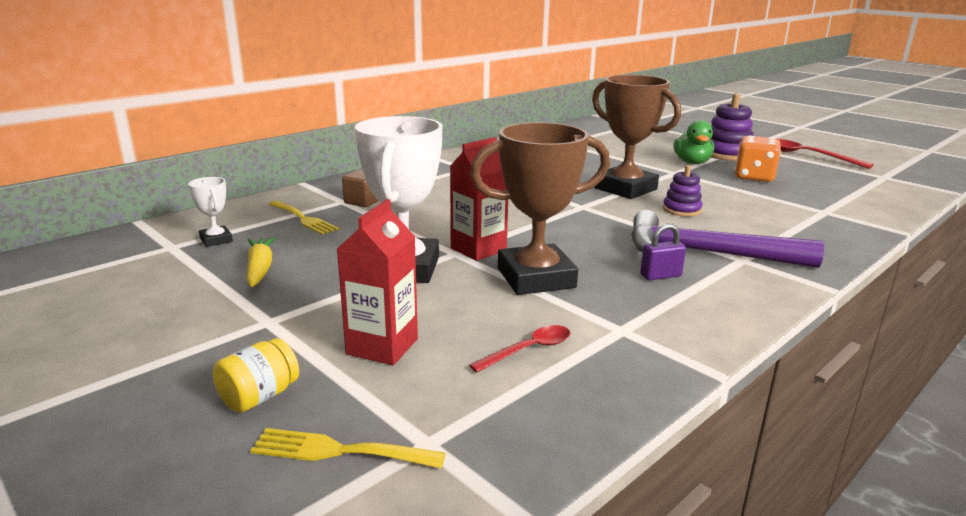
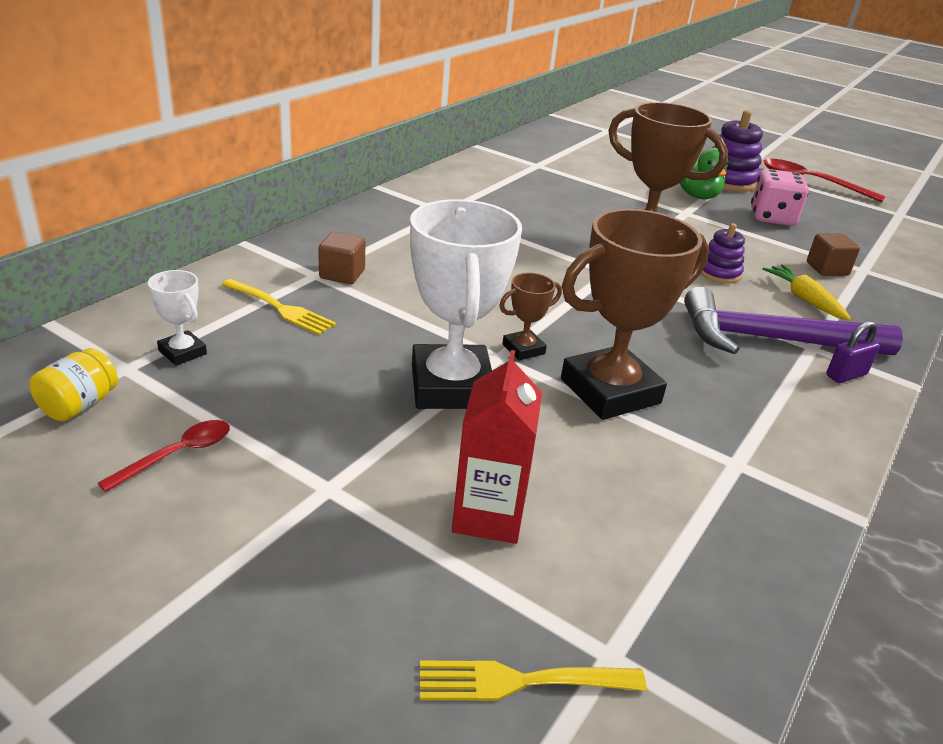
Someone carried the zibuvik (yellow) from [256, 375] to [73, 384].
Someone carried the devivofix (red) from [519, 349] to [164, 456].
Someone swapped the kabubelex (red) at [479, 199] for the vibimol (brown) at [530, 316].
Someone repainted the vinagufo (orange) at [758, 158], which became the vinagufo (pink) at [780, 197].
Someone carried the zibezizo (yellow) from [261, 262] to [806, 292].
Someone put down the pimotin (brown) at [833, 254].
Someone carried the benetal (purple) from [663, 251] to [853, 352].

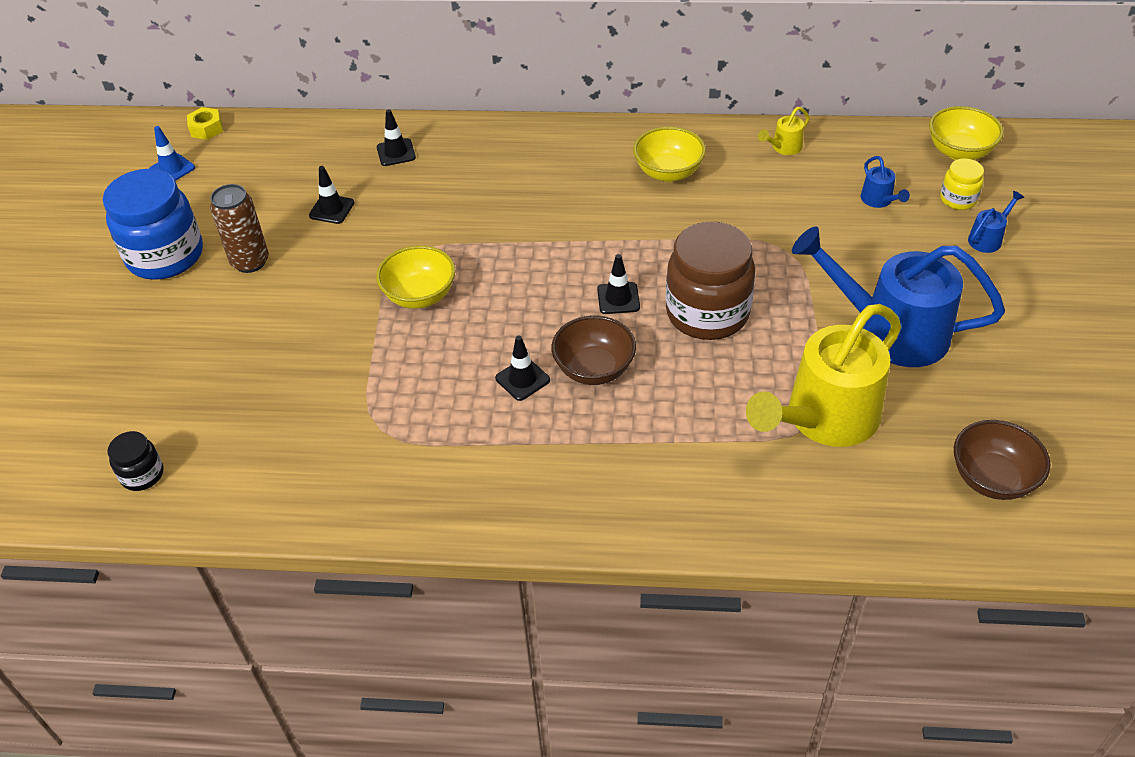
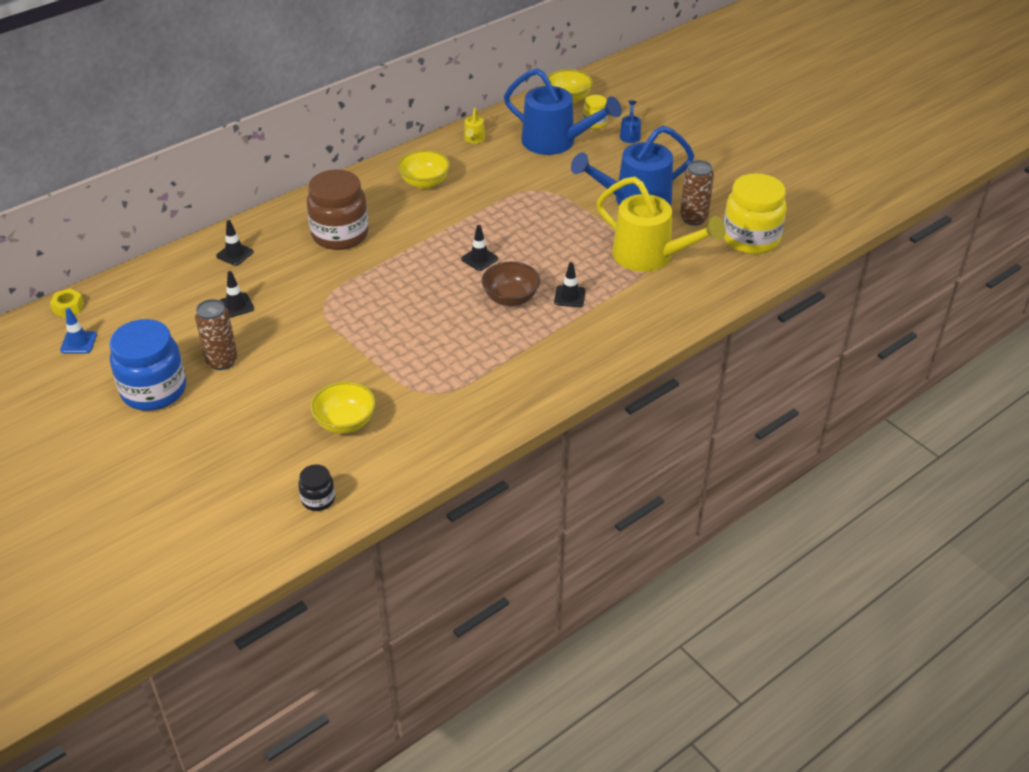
Someone carried the zibuvik (brown) from [710, 281] to [338, 209].
Someone carried the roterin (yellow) from [416, 277] to [343, 407].
Someone scaled the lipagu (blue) at [885, 182] by 2.48.
Someone carried the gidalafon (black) from [522, 368] to [570, 284].
Someone rotated the lipagu (yellow) at [823, 375] by 60 degrees counterclockwise.
Someone put down the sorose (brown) at [697, 193].
Someone swapped the roterin (brown) at [1002, 460] for the zibuvik (yellow) at [755, 213].

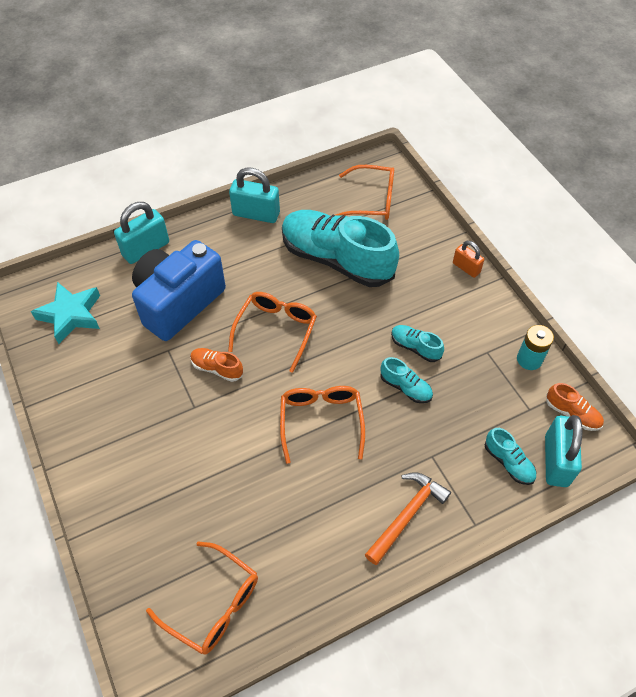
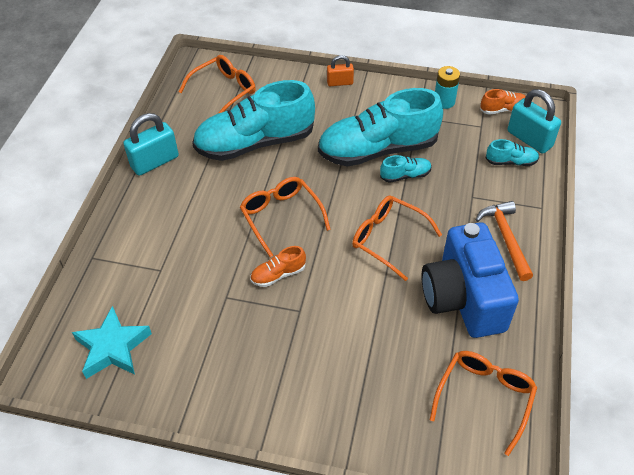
Someone scaled the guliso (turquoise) at [417, 343] by 2.41.
Someone carried the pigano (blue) from [179, 290] to [470, 280].
Someone rotated the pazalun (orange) at [202, 597] by 45 degrees counterclockwise.
Someone took away the benetal (turquoise) at [141, 233].

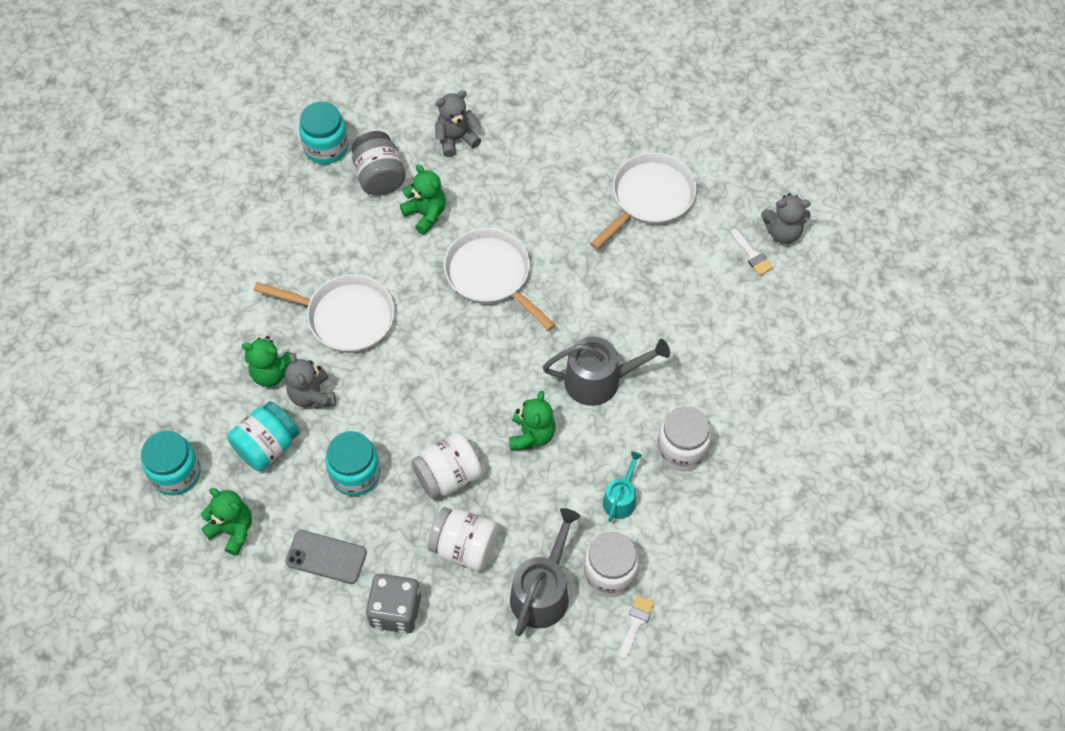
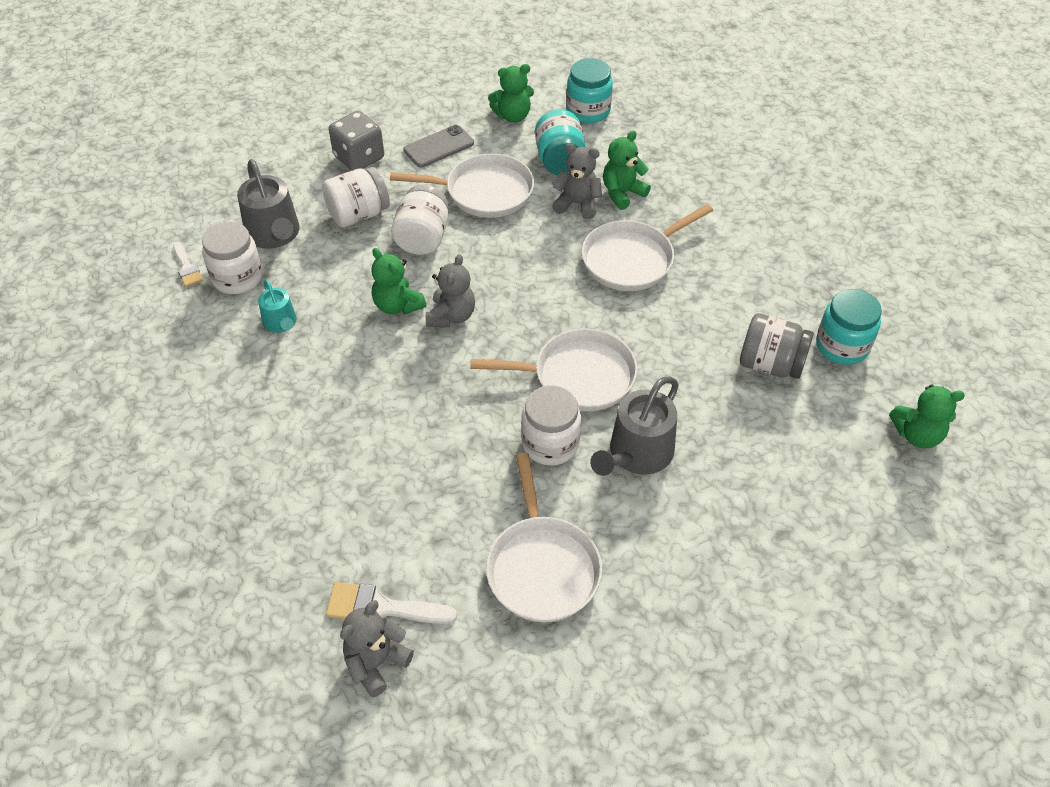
Someone scaled the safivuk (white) at [752, 252] by 1.60.
Someone swapped the zibuvik (turquoise) at [353, 463] for the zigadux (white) at [462, 186].
Someone carried the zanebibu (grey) from [458, 123] to [450, 290].
Someone carried the zibuvik (white) from [684, 438] to [551, 425].
Someone carried the lipagu (grey) from [606, 371] to [634, 426].
Someone carried the zanebibu (green) from [423, 199] to [927, 417].

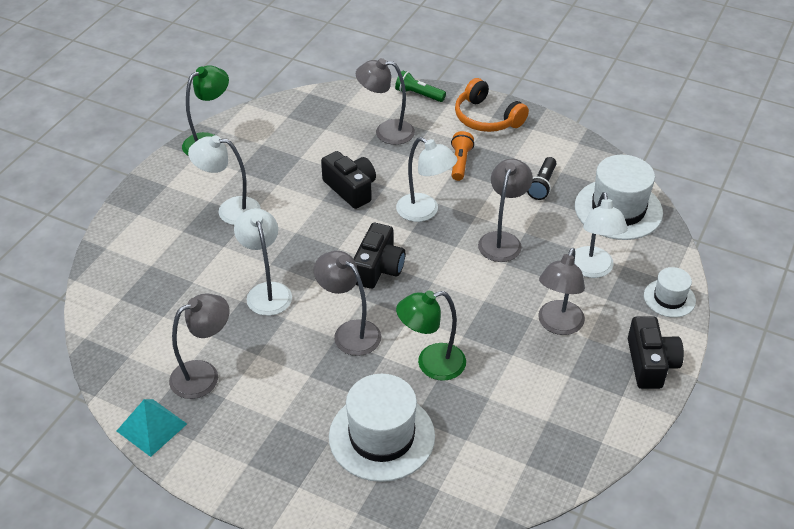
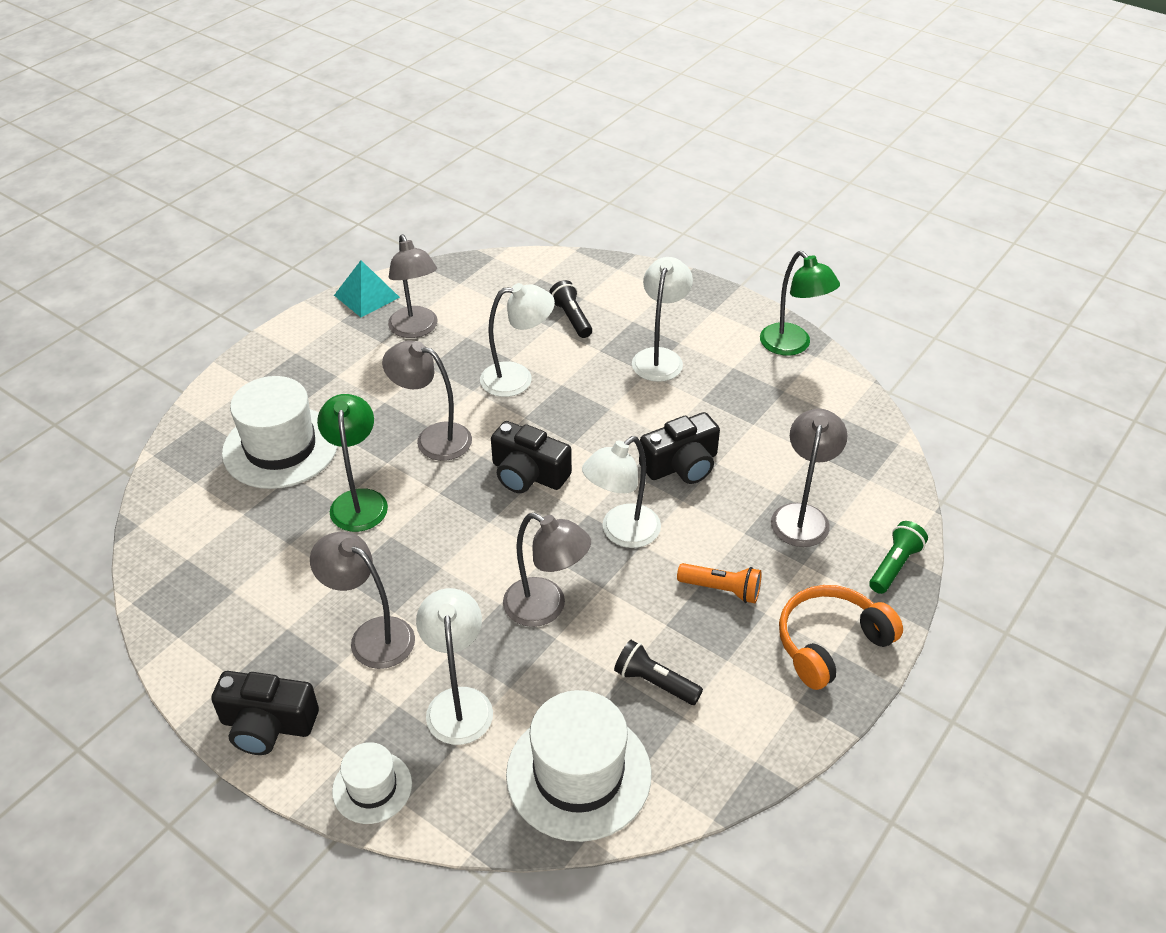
Someone rotated the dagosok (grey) at [347, 303] by 120 degrees counterclockwise.
Someone rotated the dagosok (white) at [601, 235] by 75 degrees clockwise.
Someone put down the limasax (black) at [570, 309].

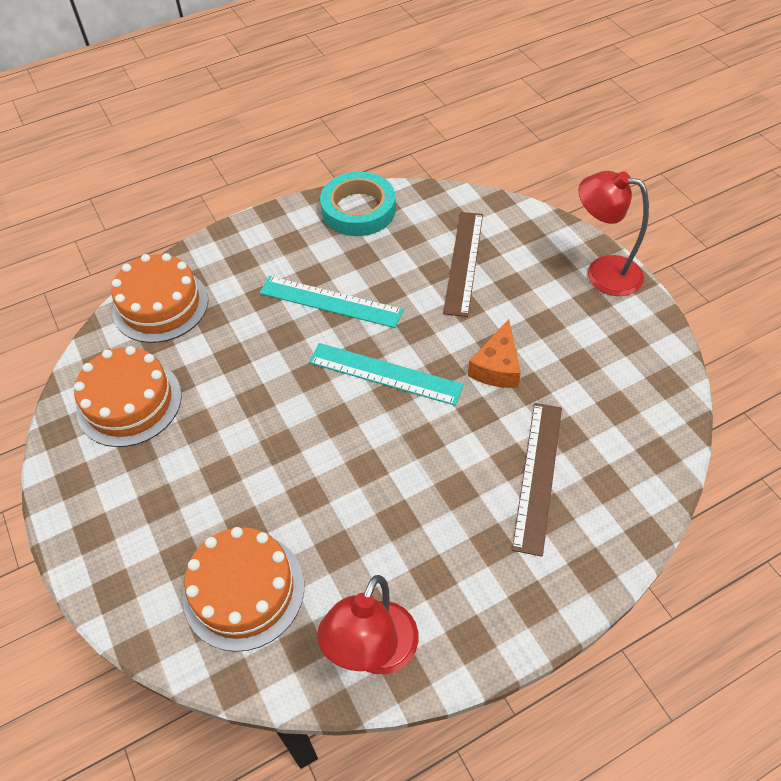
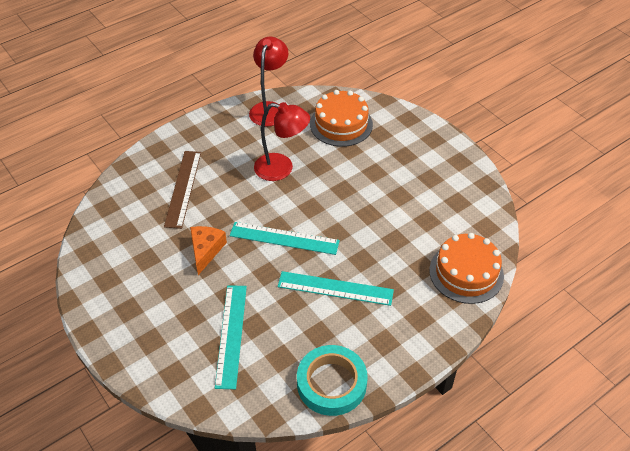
Someone repainted the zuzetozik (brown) at [463, 264], which became the zuzetozik (turquoise) at [231, 337].
Someone carried the dagosok (red) from [614, 233] to [282, 141].
Someone took away the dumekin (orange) at [128, 396].

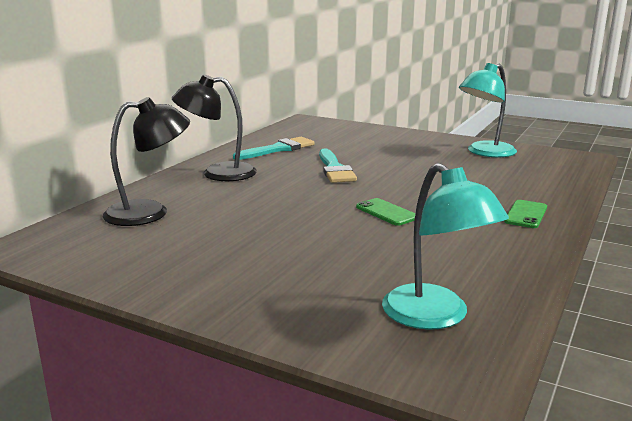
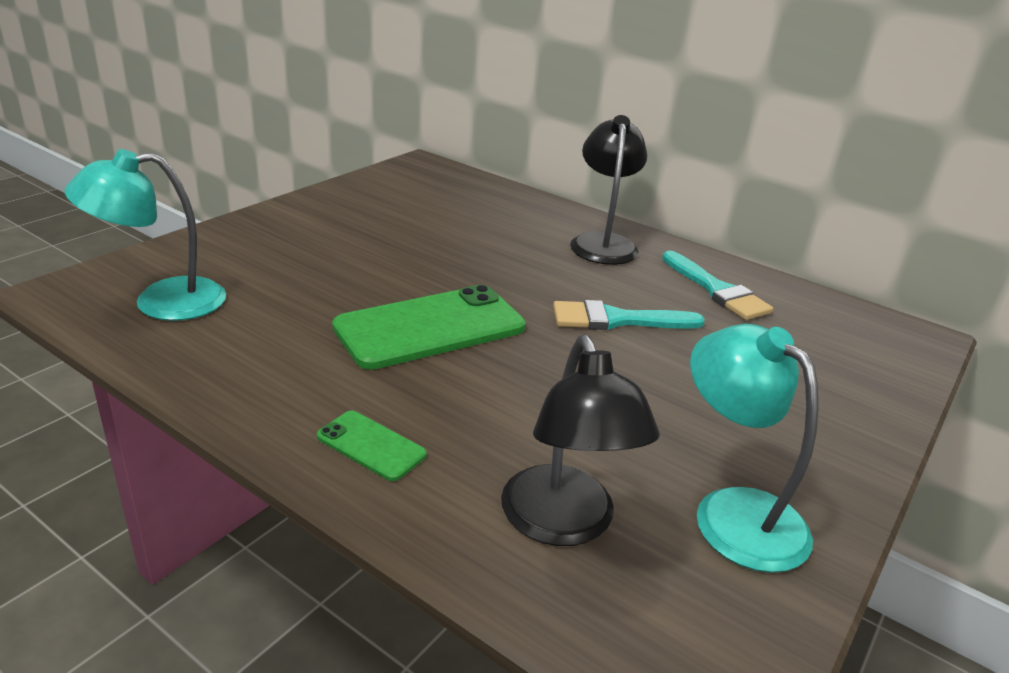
Someone scaled the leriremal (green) at [385, 212] by 2.10.
Someone carried the dagosok (black) from [146, 161] to [580, 440].

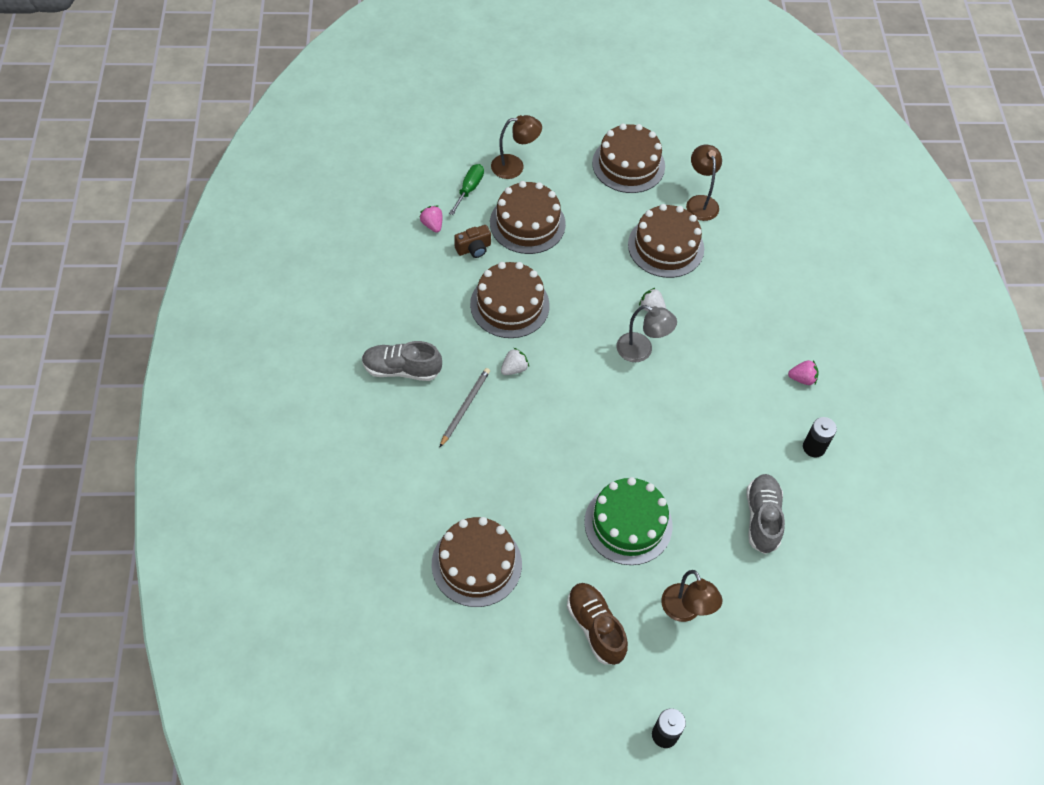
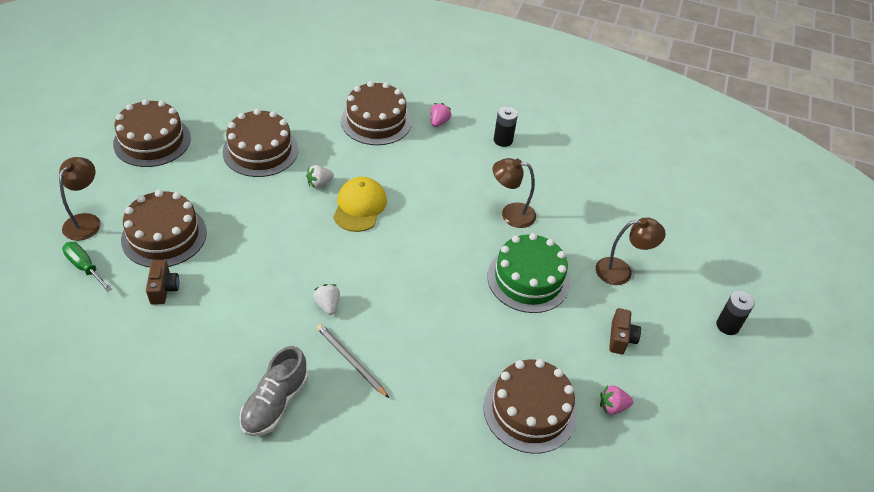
Someone swapped the dagosok (grey) at [646, 333] for the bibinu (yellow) at [360, 204].
Someone carried the dumekin (brown) from [510, 300] to [376, 113].
Someone carried the dagosok (brown) from [704, 183] to [514, 193].
Someone carried the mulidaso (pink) from [430, 219] to [616, 400].
Someone swapped the guliso (brown) at [597, 624] for the pigano (brown) at [625, 331].
Someone took away the guliso (grey) at [765, 514].

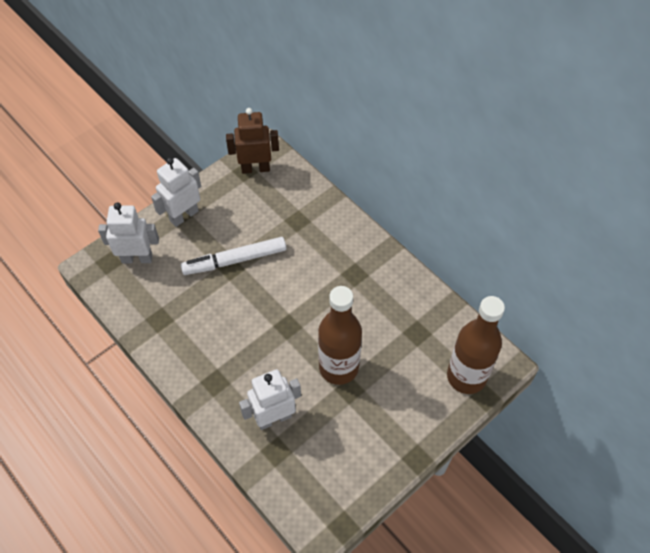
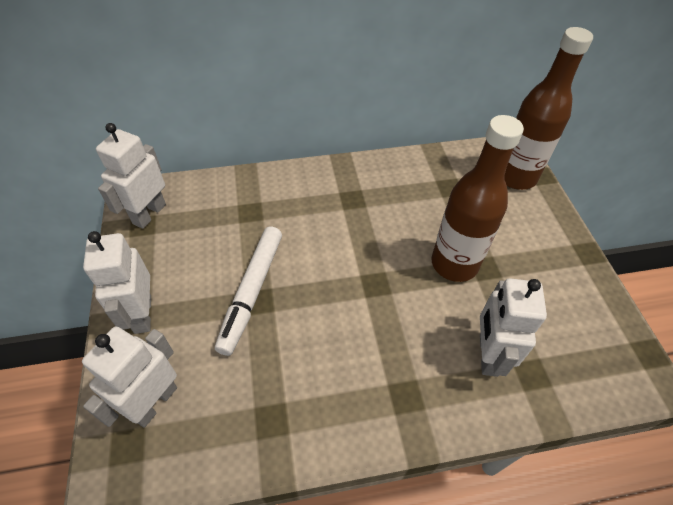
Someone repainted the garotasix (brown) at [252, 141], which became the garotasix (white) at [131, 176].

